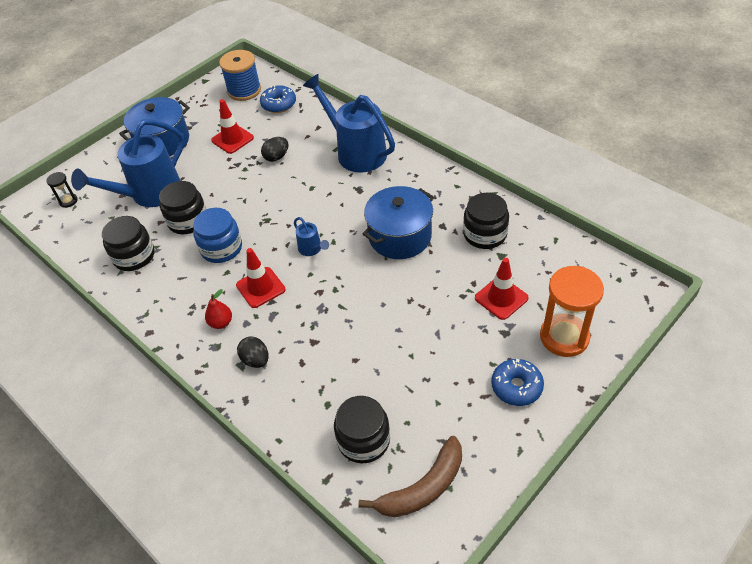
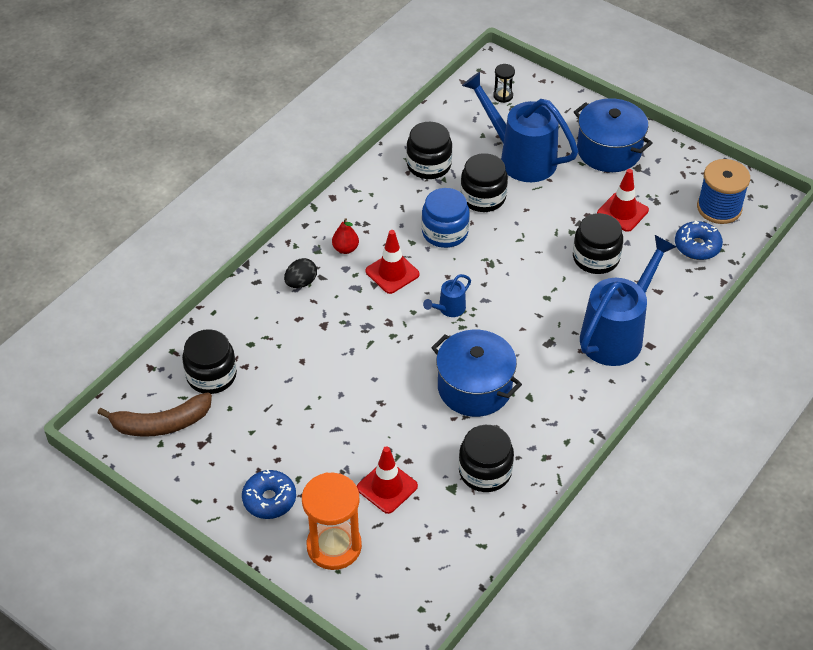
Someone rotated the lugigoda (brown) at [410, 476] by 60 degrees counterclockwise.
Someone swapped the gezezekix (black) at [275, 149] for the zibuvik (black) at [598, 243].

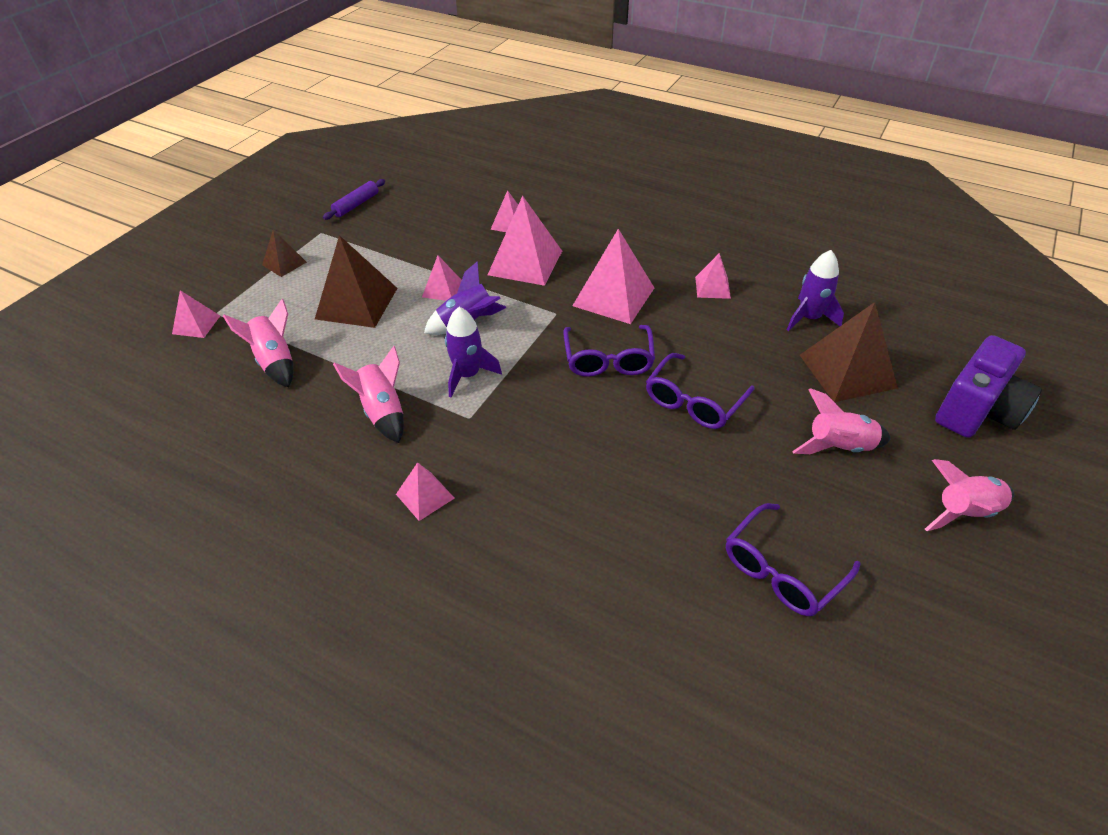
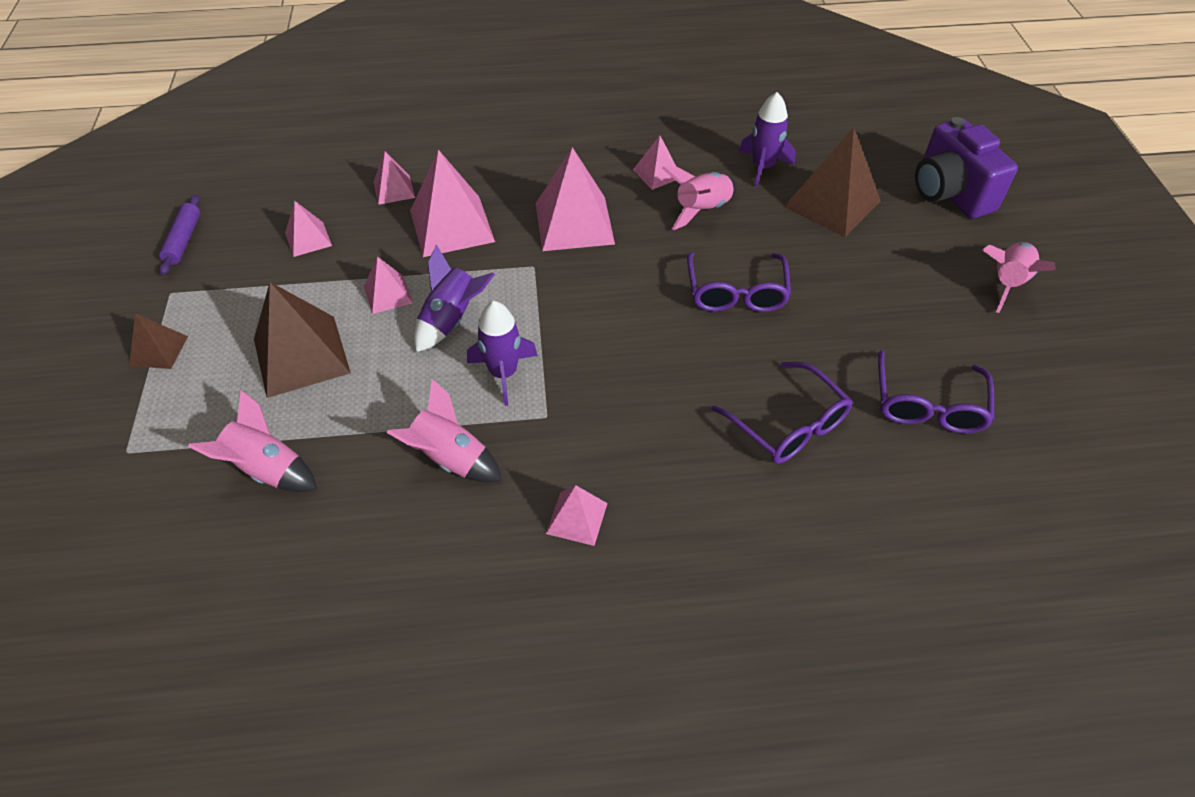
Someone carried the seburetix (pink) from [196, 314] to [308, 229].
Someone carried the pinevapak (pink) from [841, 421] to [699, 198].
Someone carried the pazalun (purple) from [609, 351] to [782, 413].
Someone rotated the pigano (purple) at [988, 386] by 150 degrees clockwise.

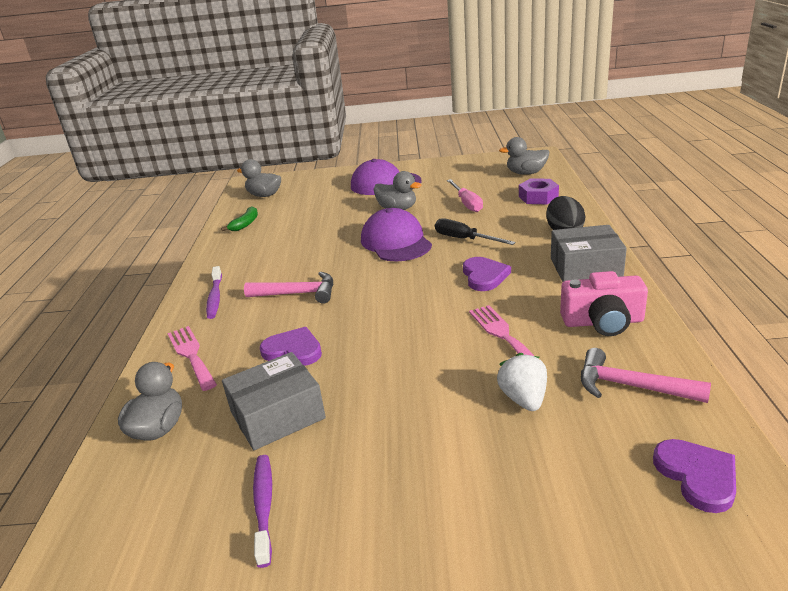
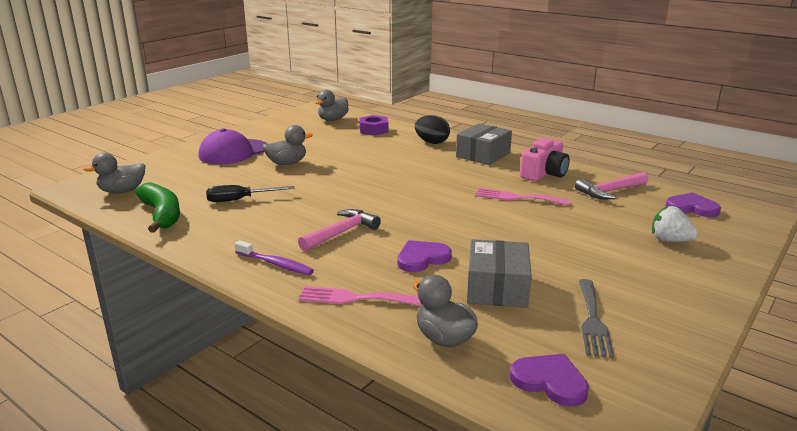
Someone scaled the lugigoda (green) at [239, 218] by 1.74.
Someone carried the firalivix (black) from [475, 231] to [250, 193].
Someone carried the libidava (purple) from [487, 274] to [549, 380].
Someone swapped the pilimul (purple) at [262, 511] for the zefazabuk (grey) at [596, 318].
Someone carried the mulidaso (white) from [522, 382] to [675, 224].
Someone took away the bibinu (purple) at [396, 234].
Someone took away the firalivix (pink) at [465, 195].

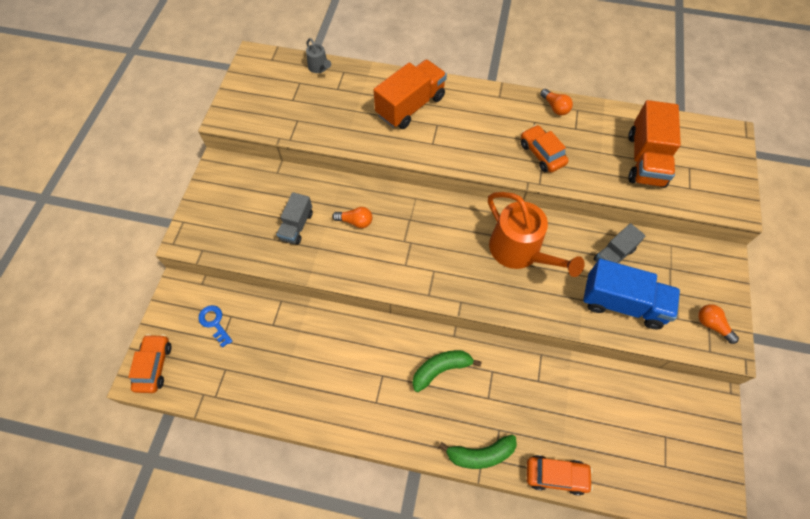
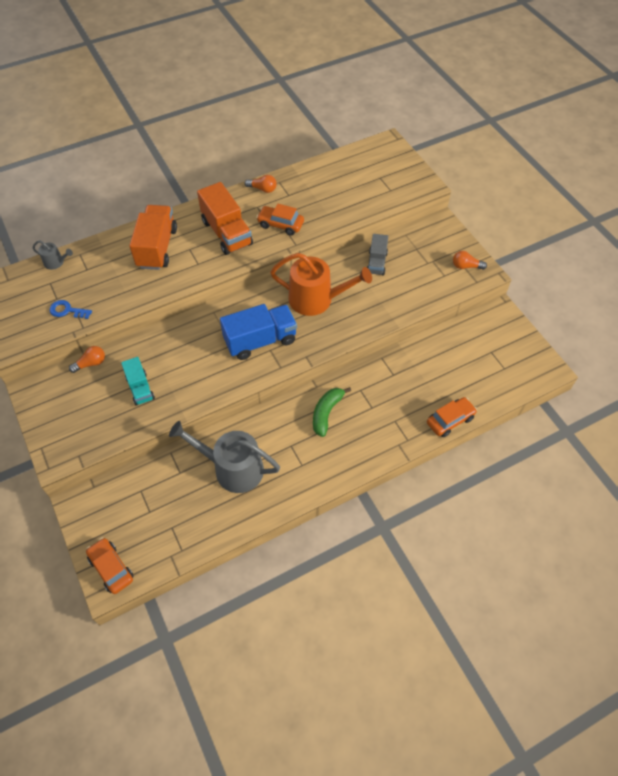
Someone carried the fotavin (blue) from [215, 326] to [70, 309].
Someone carried the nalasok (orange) from [352, 217] to [87, 359].
Someone repainted the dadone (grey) at [294, 218], which became the dadone (turquoise) at [138, 381].
Someone put down the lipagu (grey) at [224, 457].
Someone carried the dadone (orange) from [654, 144] to [225, 218].
Someone carried the dadone (blue) from [631, 294] to [258, 332].
Someone took away the lugigoda (green) at [478, 452].

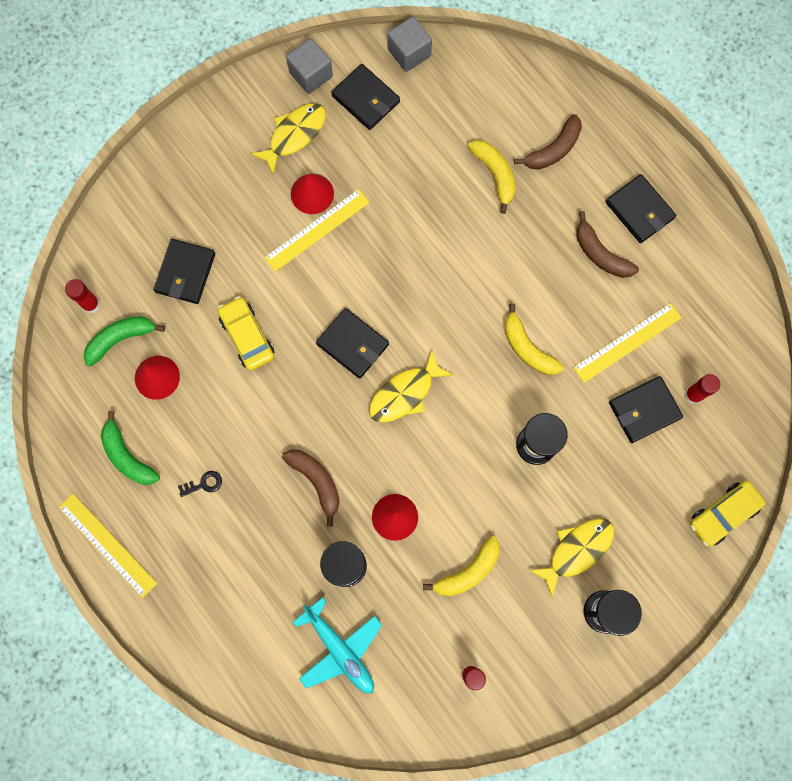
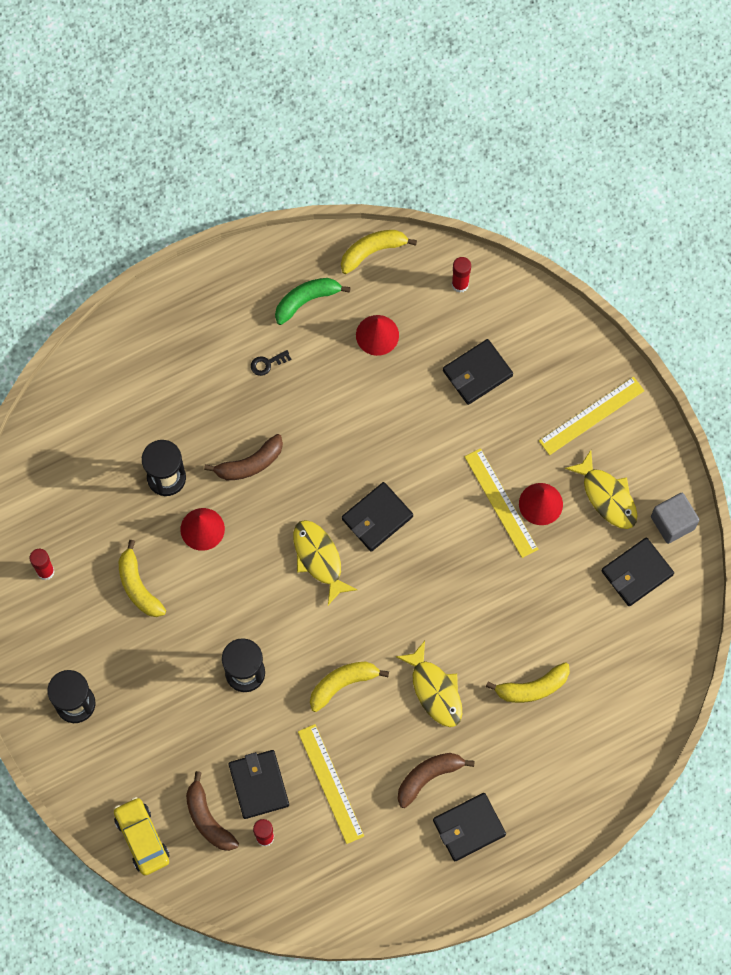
Someone carried the lugigoda (brown) from [548, 142] to [212, 811].
Someone rotated the fotavin (black) at [200, 484] by 75 degrees clockwise.
Someone put down the lugigoda (yellow) at [379, 252].
Someone carried the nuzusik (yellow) from [571, 558] to [429, 684].
Someone rotated the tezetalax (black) at [184, 271] by 60 degrees counterclockwise.
Someone carried the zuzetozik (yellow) from [108, 546] to [592, 416].
Someone took away the lugigoda (green) at [124, 341].
Someone took away the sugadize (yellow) at [246, 333].
Someone took away the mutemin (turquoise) at [337, 645].
Someone took away the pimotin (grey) at [410, 44].

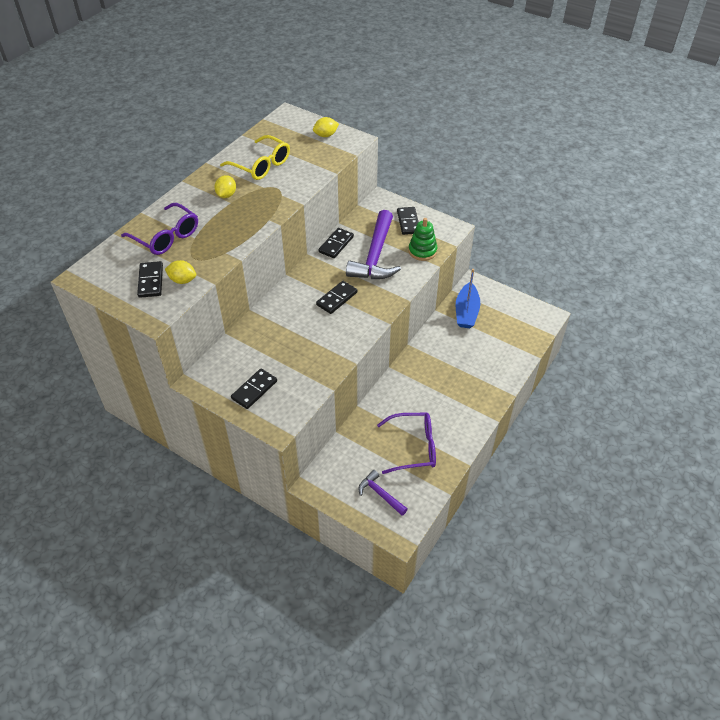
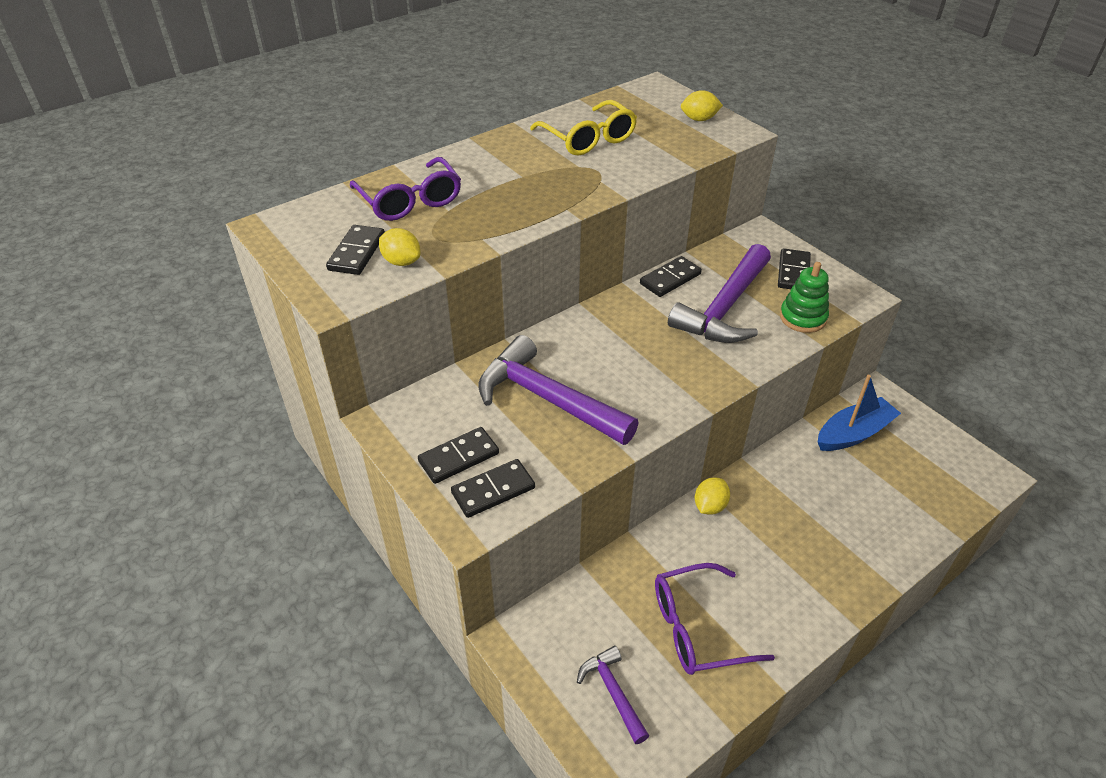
Someone carried the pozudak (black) from [337, 297] to [493, 488].
Someone put down the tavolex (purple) at [558, 390].
Someone rotated the pazalun (purple) at [406, 443] by 150 degrees clockwise.
Someone carried the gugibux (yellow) from [225, 186] to [712, 496].
Someone rotated the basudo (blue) at [468, 298] by 150 degrees counterclockwise.

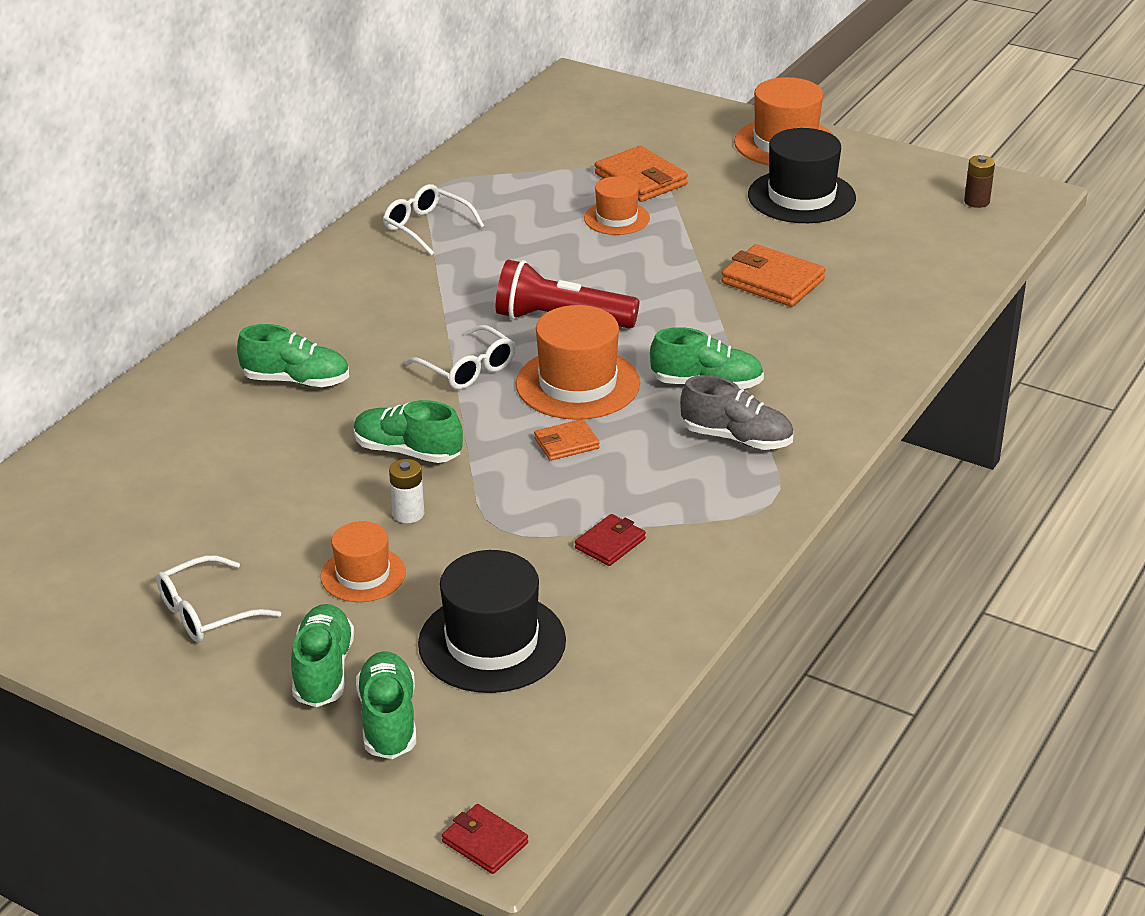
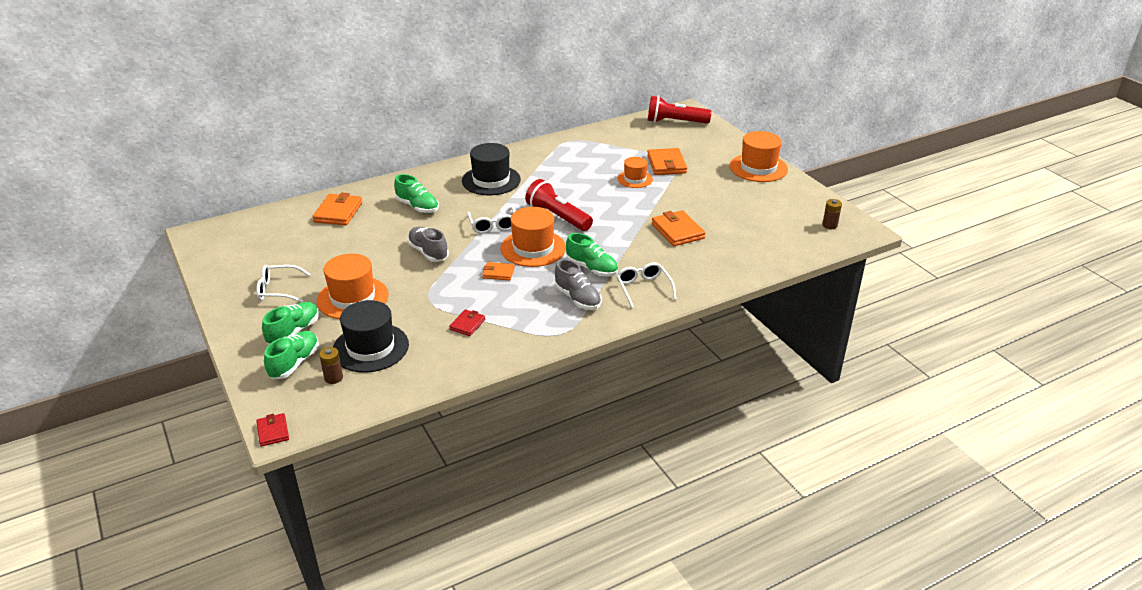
Someone put down the tezetalax (orange) at [337, 208].
Someone scaled the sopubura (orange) at [363, 561] by 1.66.
Someone put down the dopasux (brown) at [331, 365].
Someone repainted the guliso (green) at [408, 431], which became the guliso (grey) at [428, 244].
Someone rotated the tezetalax (red) at [610, 540] by 45 degrees counterclockwise.
Someone carried the sopubura (black) from [802, 175] to [491, 169].
Someone carried the pazalun (white) from [433, 220] to [646, 285].
Someone put down the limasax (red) at [680, 110].
Someone took away the dopasux (white) at [406, 491].

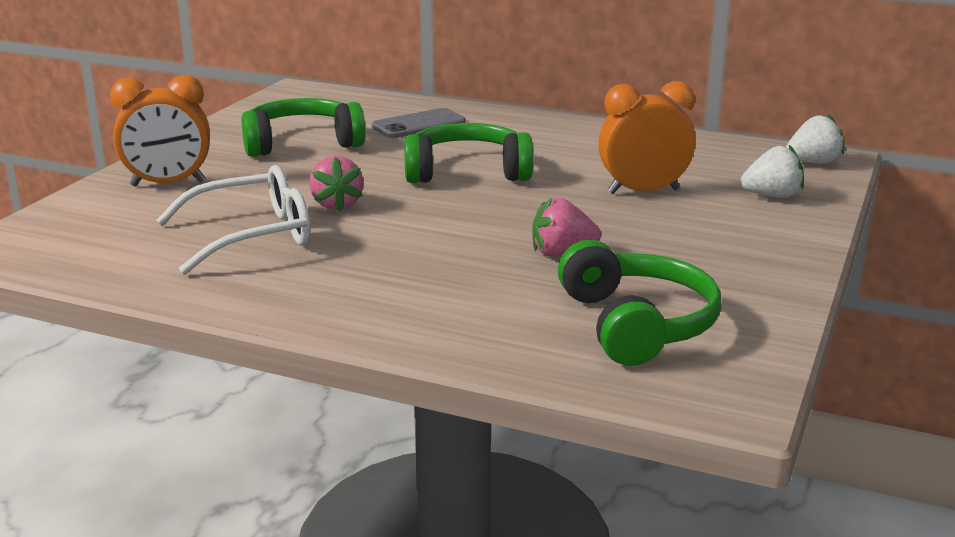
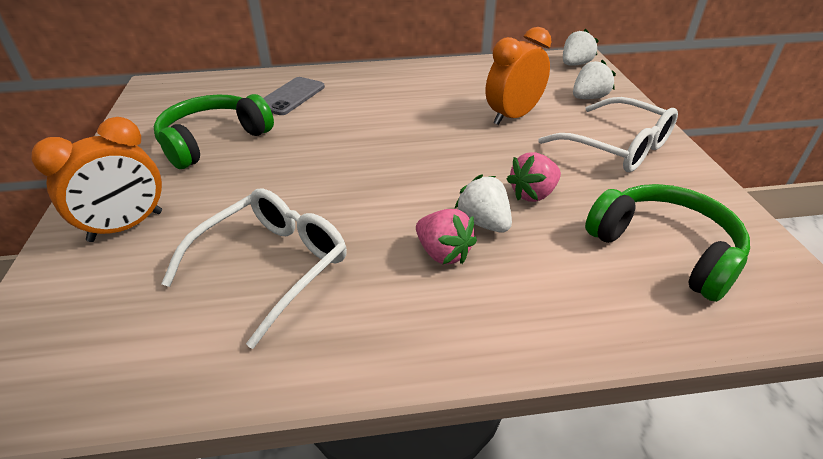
Someone carried the mulidaso (pink) from [336, 184] to [446, 236].
Someone put down the mulidaso (white) at [483, 203].
Someone put down the pazalun (white) at [608, 134].
Someone took away the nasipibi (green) at [468, 153].

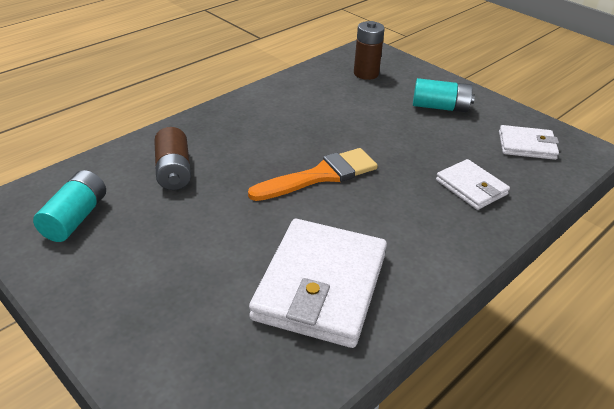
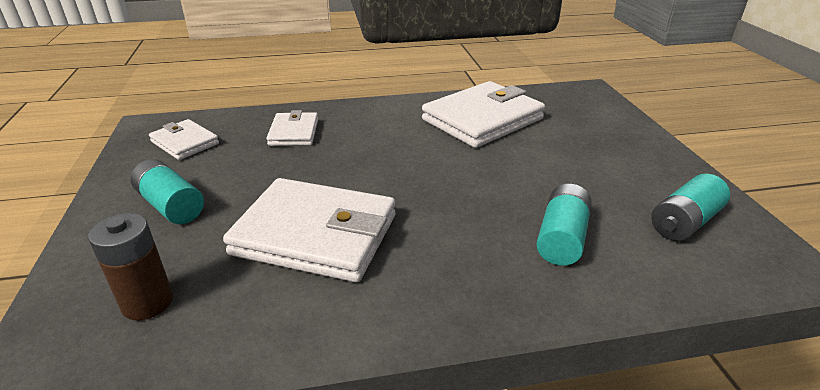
Someone put down the tezetalax (white) at [309, 230].
Someone repainted the dopasux (brown) at [172, 158], which became the dopasux (turquoise) at [564, 225].
Someone took away the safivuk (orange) at [313, 174].

